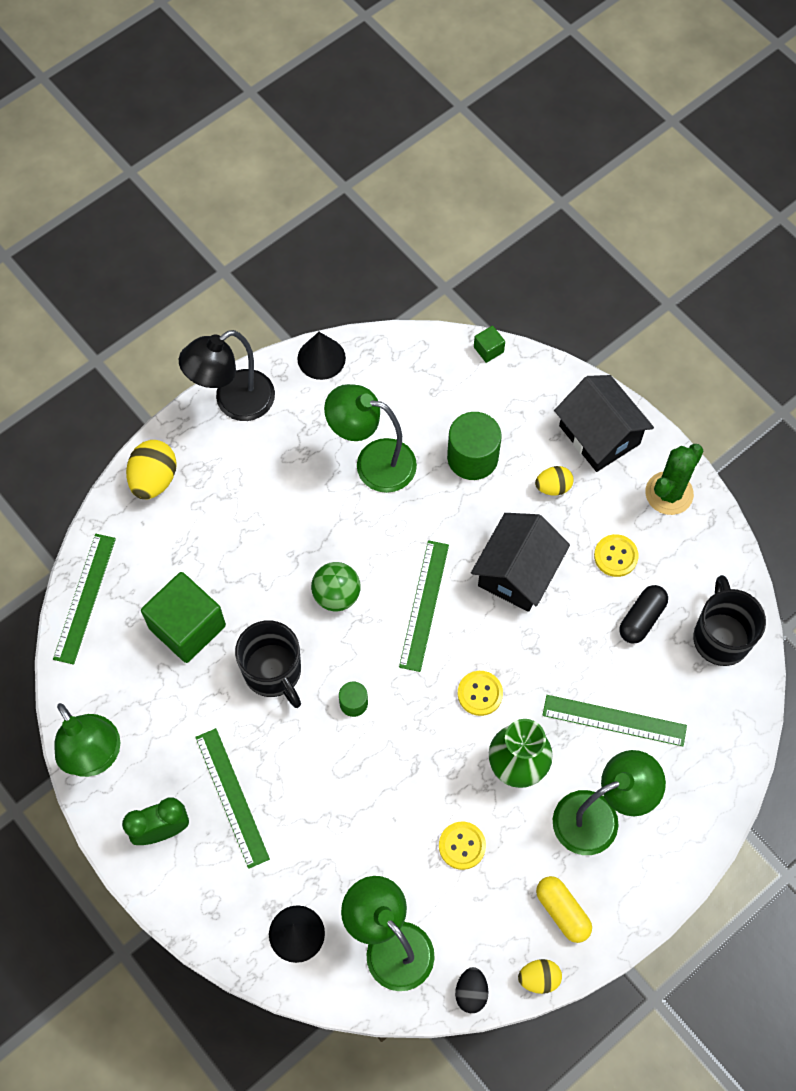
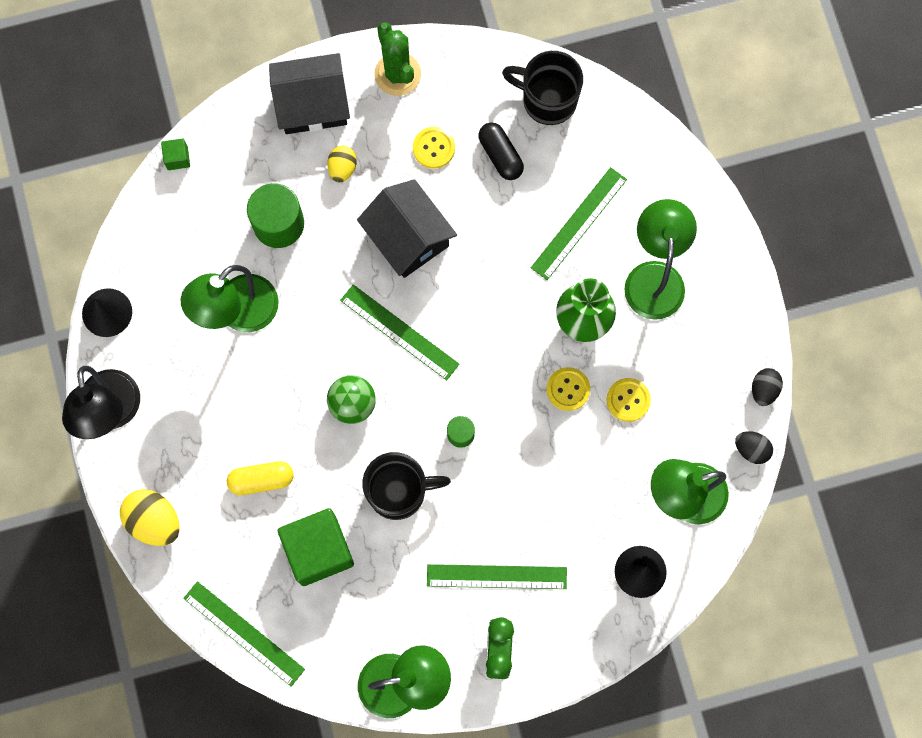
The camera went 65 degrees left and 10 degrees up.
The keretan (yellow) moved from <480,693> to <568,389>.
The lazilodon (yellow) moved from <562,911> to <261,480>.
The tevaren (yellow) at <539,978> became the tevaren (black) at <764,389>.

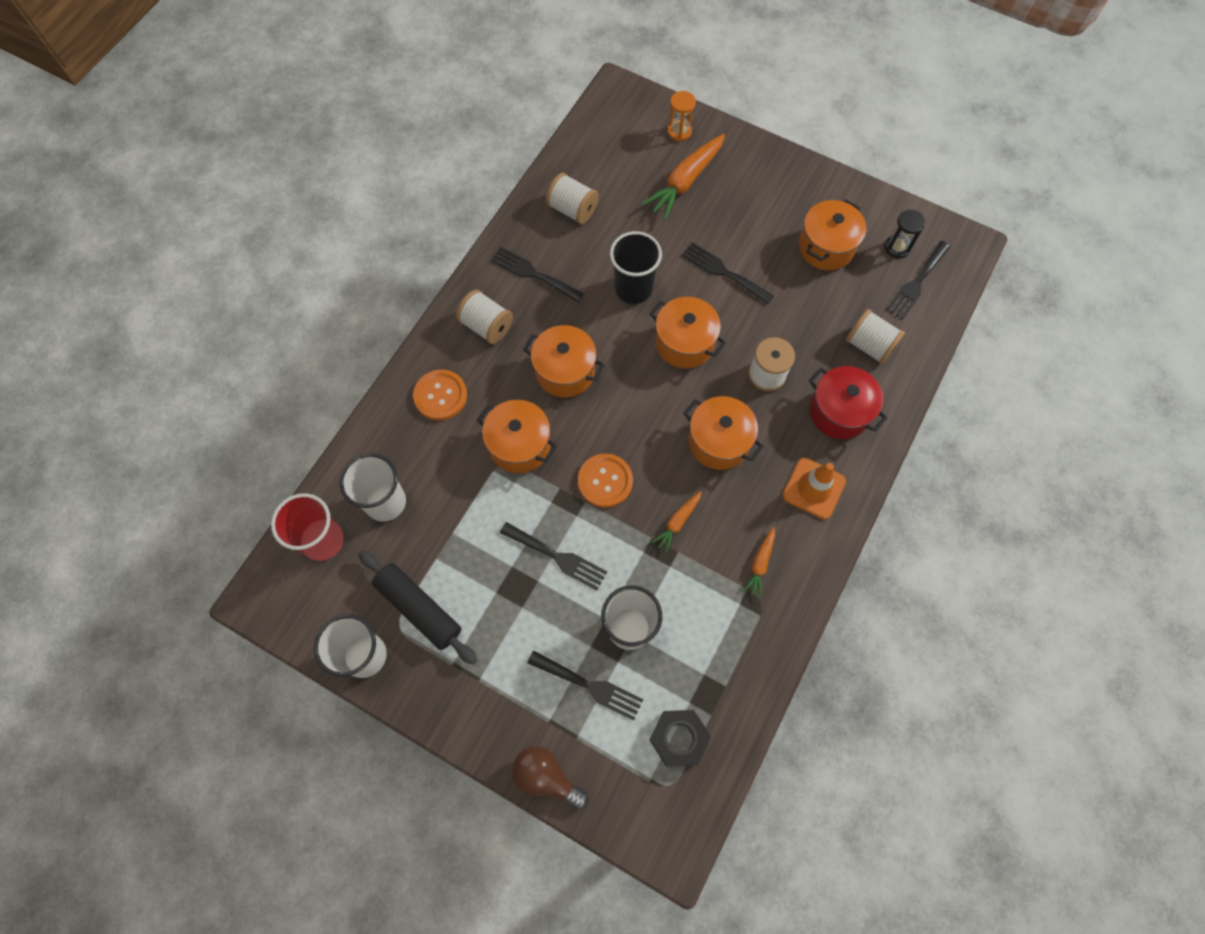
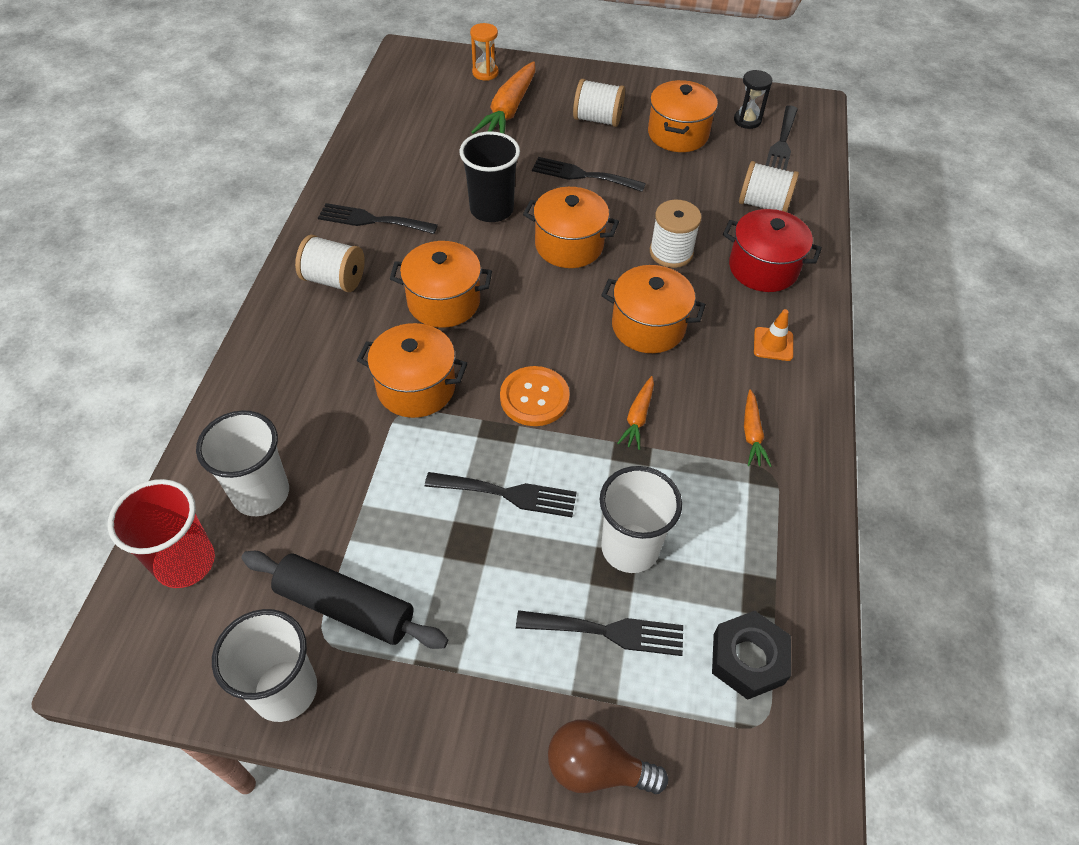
The camera went 20 degrees left and 15 degrees down.
The keretan (orange) at <440,396> disappeared.
The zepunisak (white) moved from <572,209> to <597,119>.
The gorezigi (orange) at <813,488> changed to 0.63 times the size.

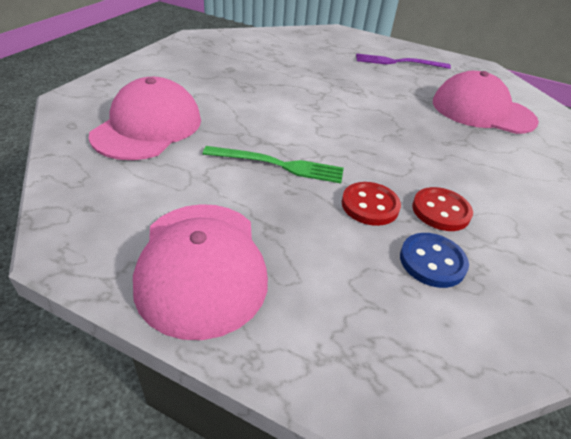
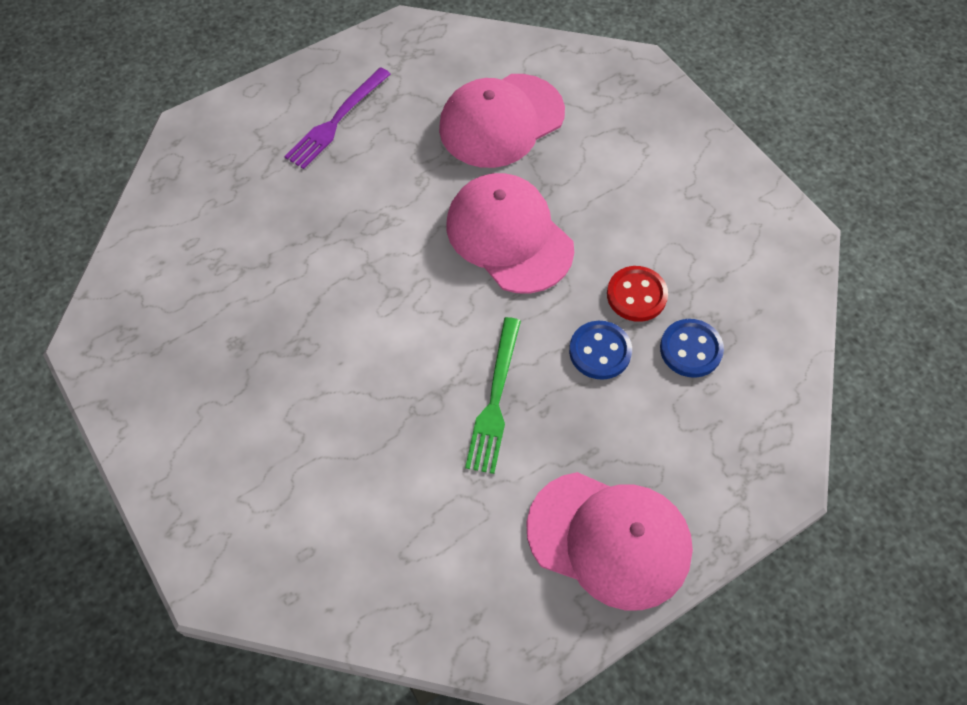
The camera went 55 degrees left and 20 degrees up.
The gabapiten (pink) moved from <148,127> to <509,236>.
The keretan (red) at <370,205> became the keretan (blue) at <600,351>.
The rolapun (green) at <278,165> turned 150 degrees clockwise.

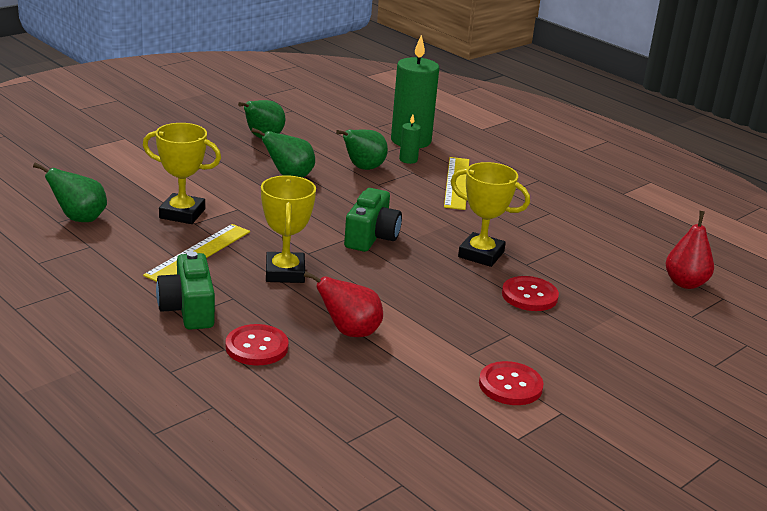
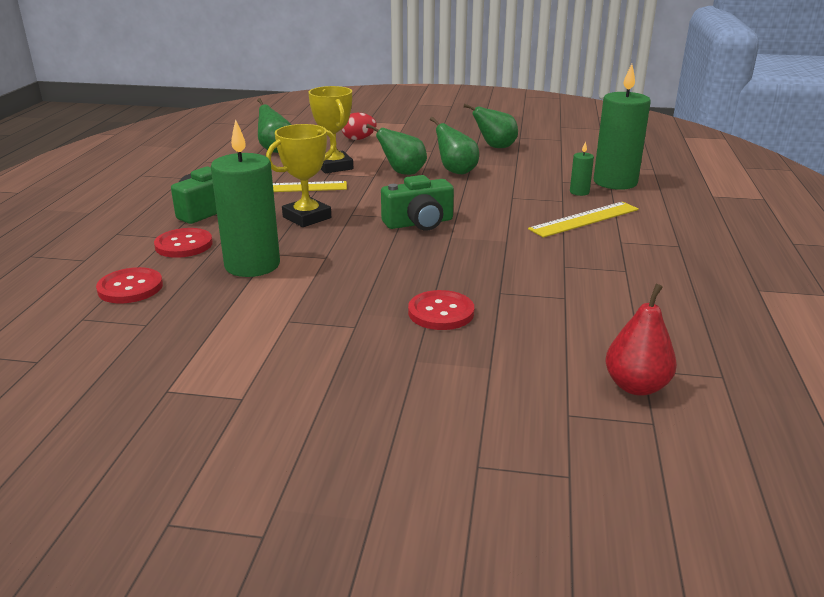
The camera went 55 degrees right and 0 degrees up.
The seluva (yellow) at <481,254> disappeared.
The tevaren (red) at <358,139> appeared.
The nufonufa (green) moved from <363,168> to <403,173>.
The keretan (red) moved from <510,385> to <130,288>.
The nufonufa (red) at <349,332> was replaced by the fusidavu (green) at <252,265>.

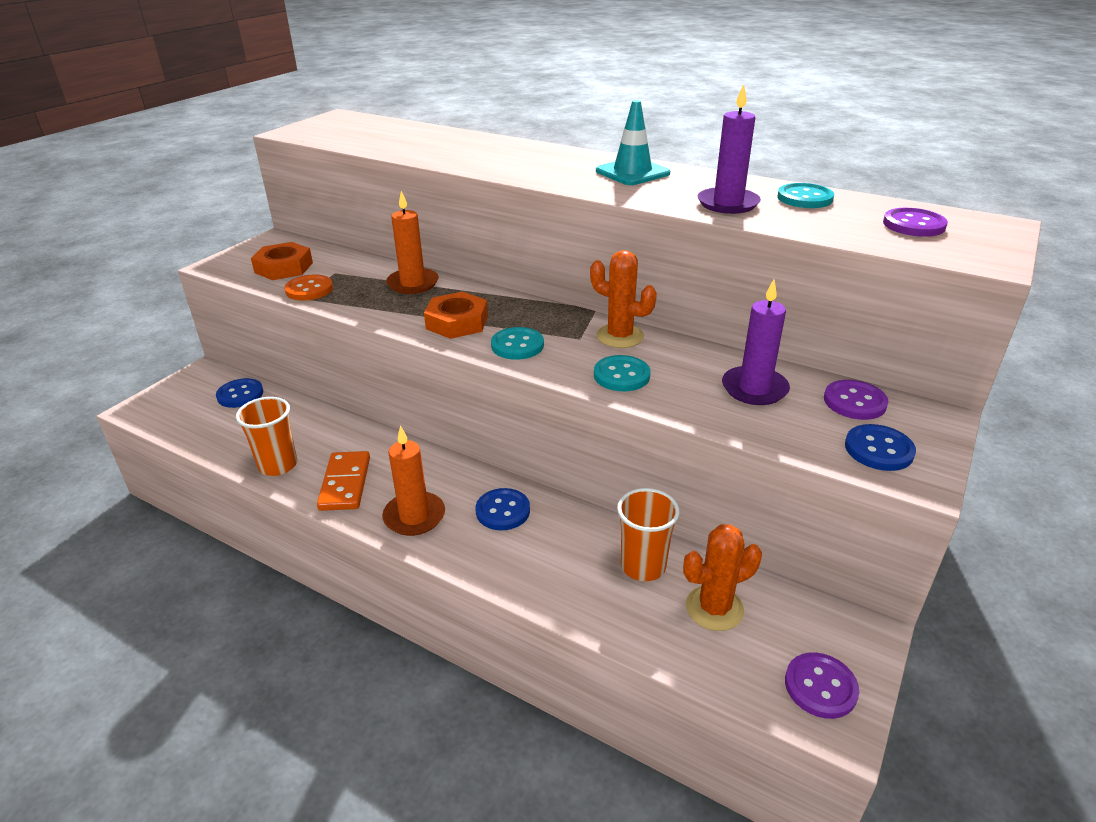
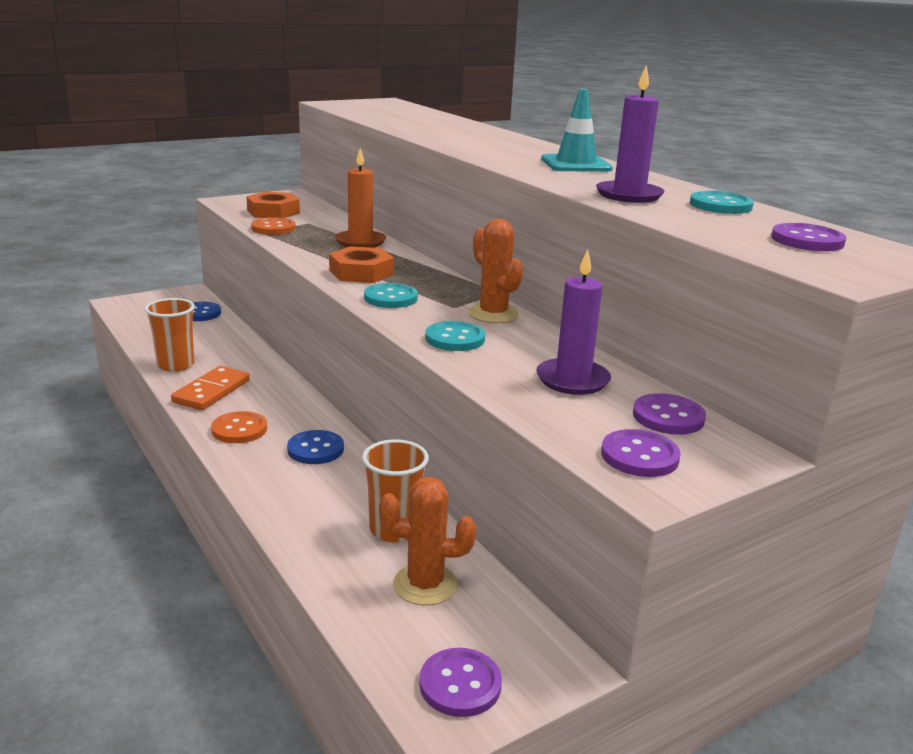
The camera went 25 degrees right and 10 degrees down.
The fusidavu (orange) at <414,516> was replaced by the keretan (orange) at <239,429>.
The keretan (blue) at <878,449> became the keretan (purple) at <639,456>.

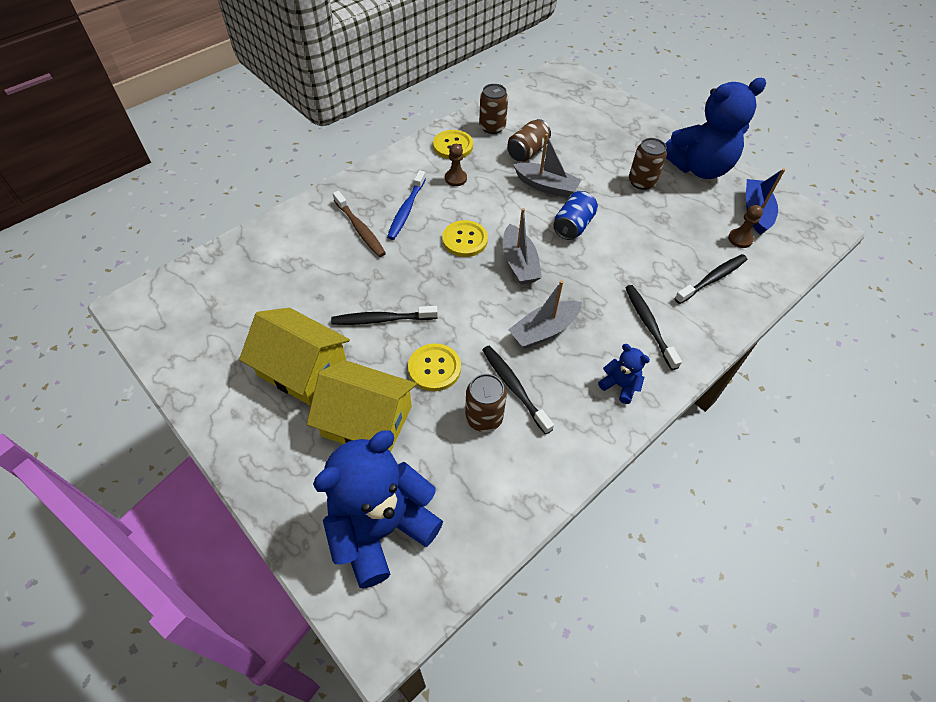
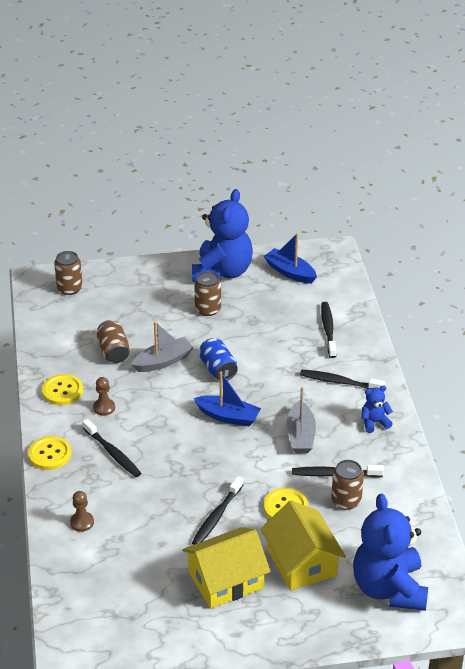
The camera went 55 degrees left and 15 degrees down.
The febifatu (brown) at <360,229> disappeared.
The keretan (yellow) moved from <465,240> to <50,454>.
The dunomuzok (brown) moved from <492,127> to <69,288>.
The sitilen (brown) moved from <740,239> to <82,522>.
The febifatu (blue) at <406,210> became the febifatu (black) at <113,453>.
The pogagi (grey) at <519,263> became the pogagi (blue) at <228,416>.
The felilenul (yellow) at <367,421> turned 75 degrees counterclockwise.

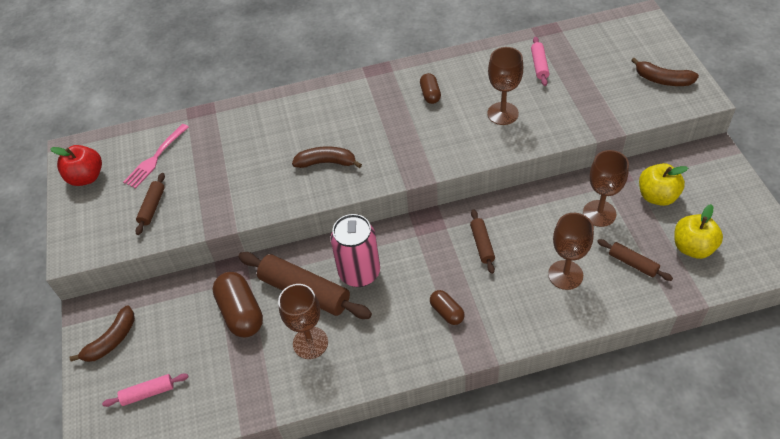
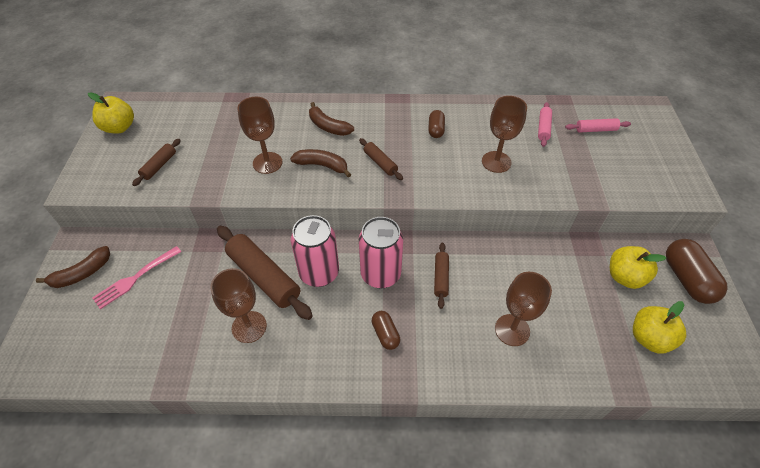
The camera went 10 degrees right and 0 degrees up.
The dunomuzok (pink) at <380,274> appeared.
The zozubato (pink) moved from <148,393> to <596,130>.
The rolapun (pink) moved from <155,157> to <135,278>.
The lazilodon (brown) moved from <241,313> to <687,279>.
The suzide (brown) moved from <599,213> to <267,163>.
The zozubato (brown) moved from <633,263> to <380,163>.
The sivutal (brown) moved from <662,80> to <328,126>.
The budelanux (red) at <86,177> became the budelanux (yellow) at <119,127>.

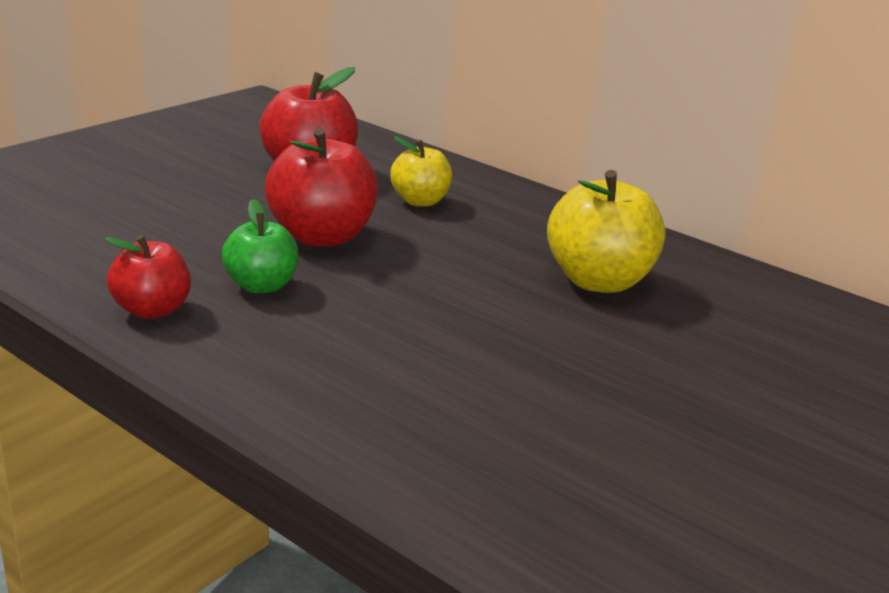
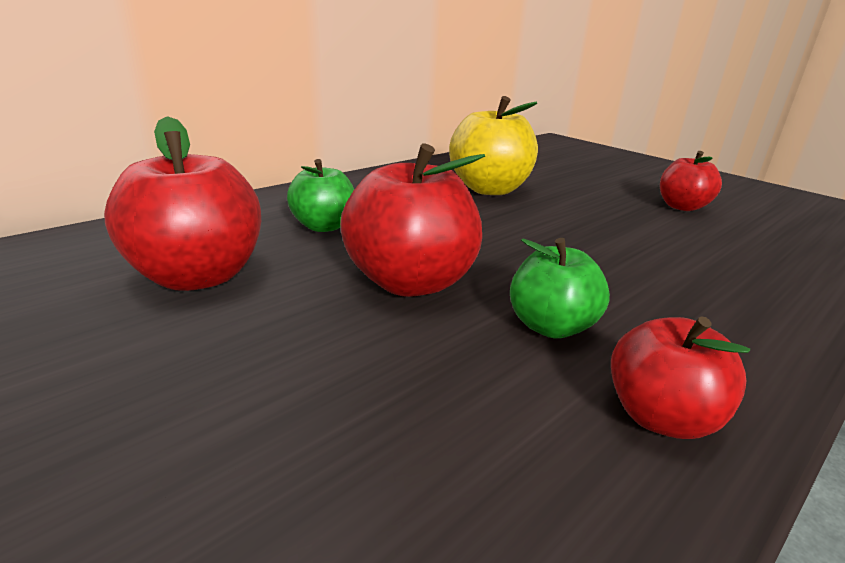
The camera went 80 degrees left and 0 degrees up.
The budelanux (red) at <681,207> appeared.
The budelanux (yellow) at <420,201> became the budelanux (green) at <323,226>.

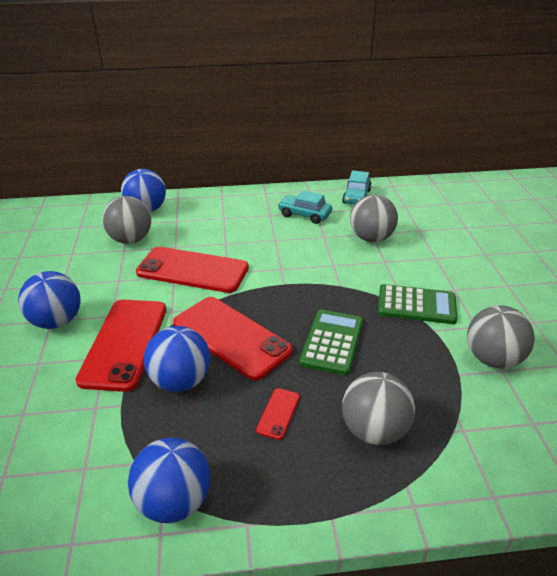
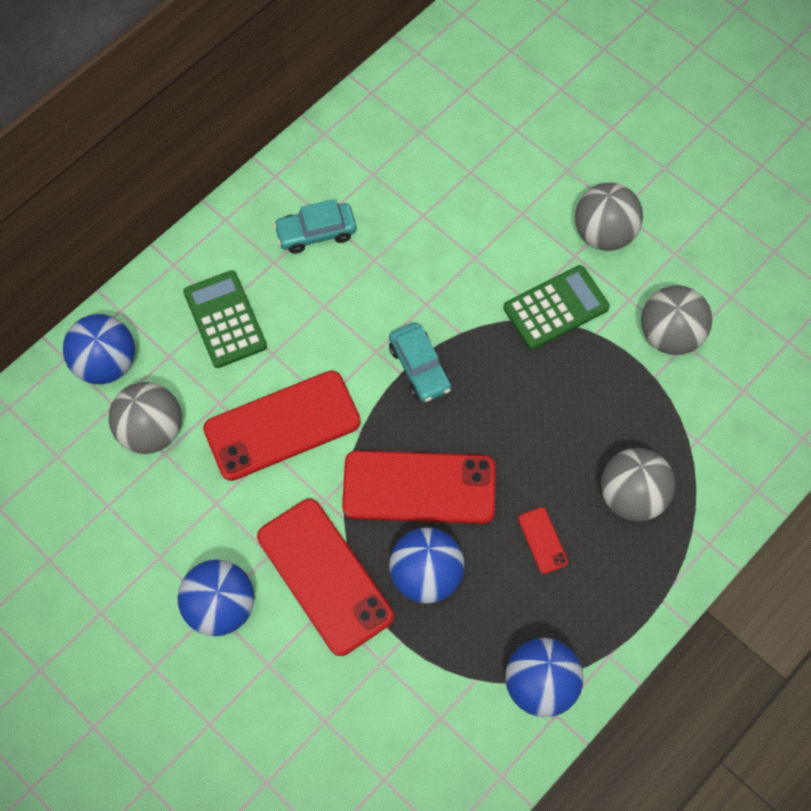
The camera went 40 degrees left and 30 degrees up.
The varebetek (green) moved from <332,342> to <225,319>.
The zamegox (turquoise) moved from <356,197> to <419,368>.
The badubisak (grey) moved from <371,238> to <604,233>.

